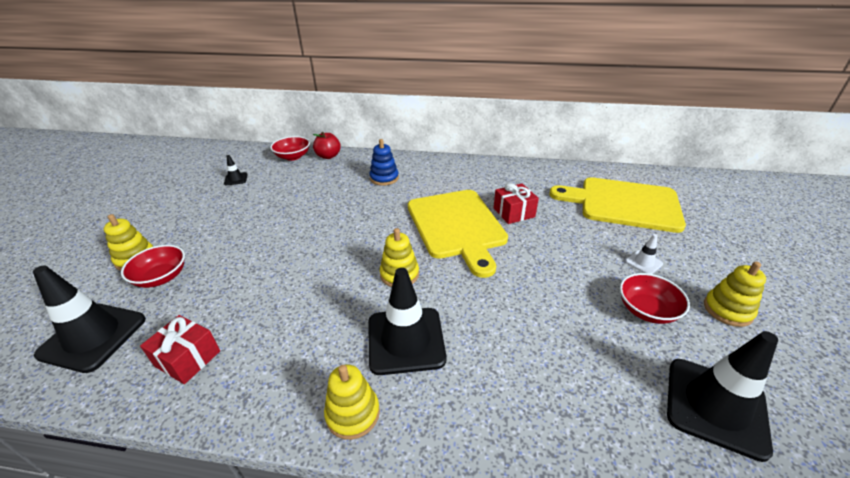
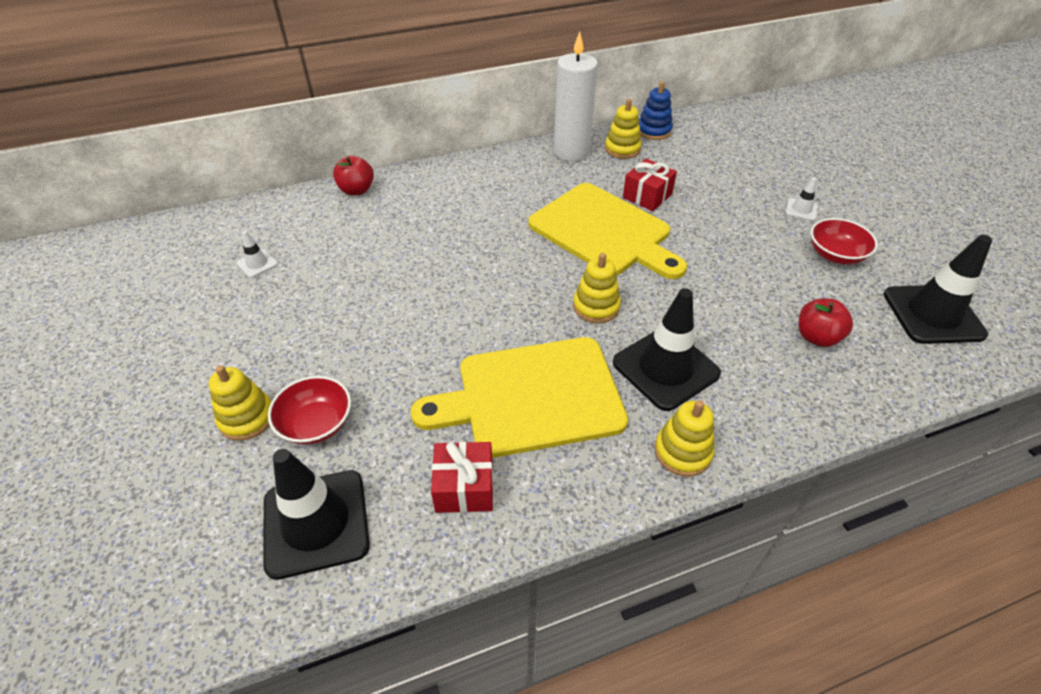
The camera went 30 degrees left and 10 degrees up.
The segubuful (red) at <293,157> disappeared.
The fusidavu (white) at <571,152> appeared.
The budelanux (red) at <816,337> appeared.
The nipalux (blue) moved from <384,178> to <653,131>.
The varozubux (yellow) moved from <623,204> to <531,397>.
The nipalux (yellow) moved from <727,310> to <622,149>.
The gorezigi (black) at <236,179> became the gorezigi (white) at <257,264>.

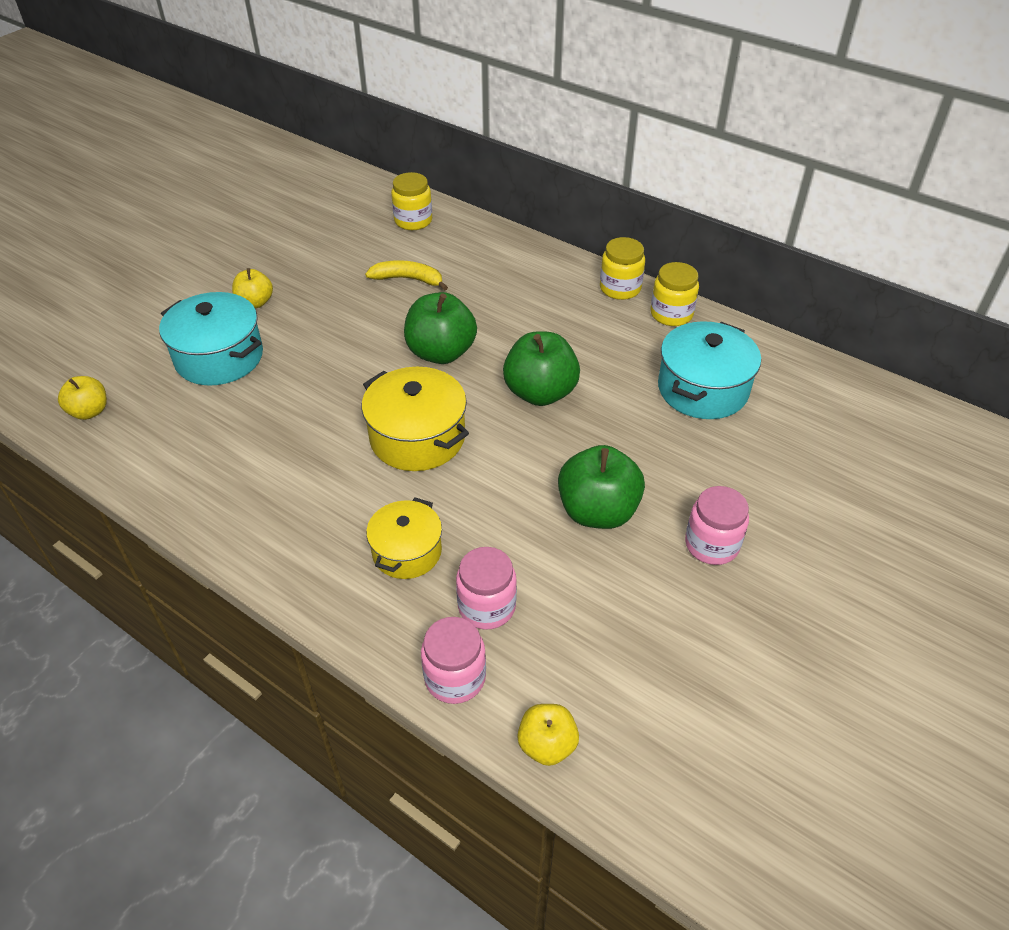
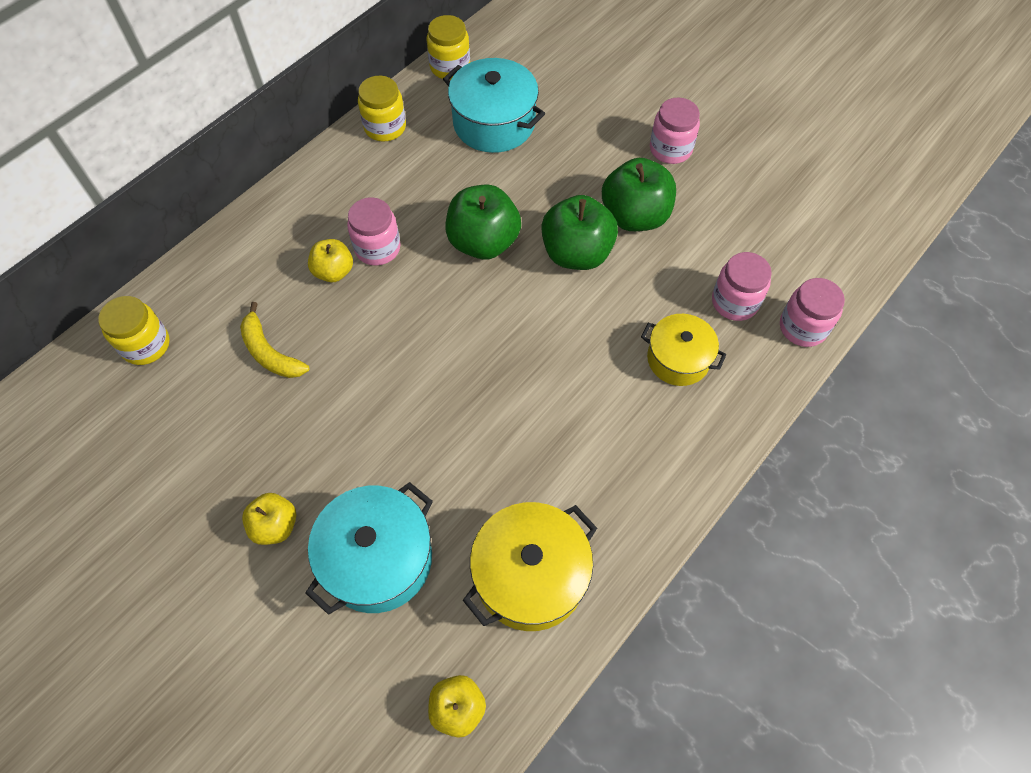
The camera went 85 degrees left and 15 degrees up.
The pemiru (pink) at <377,248> appeared.
The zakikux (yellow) moved from <417,437> to <530,575>.
The budelanux (green) moved from <441,353> to <576,253>.
The budelanux (yellow) moved from <547,745> to <334,272>.
The pemiru (yellow) moved from <620,288> to <450,67>.
The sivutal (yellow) at <408,279> turned 60 degrees counterclockwise.

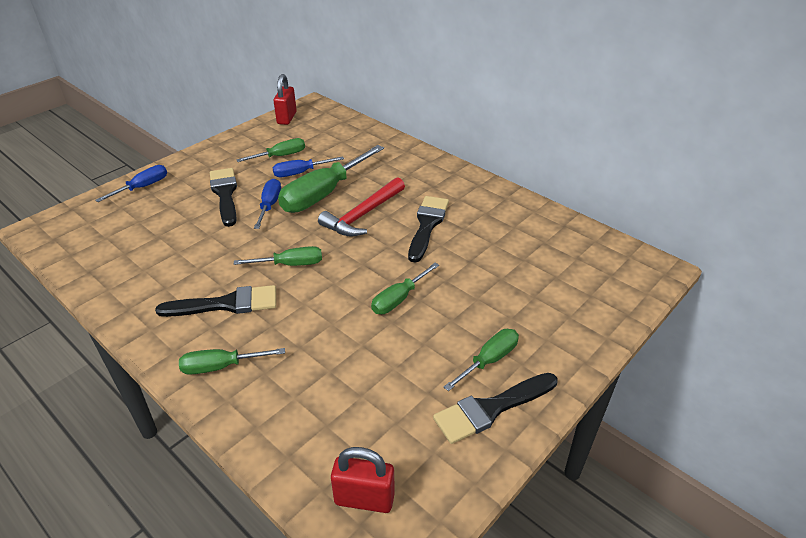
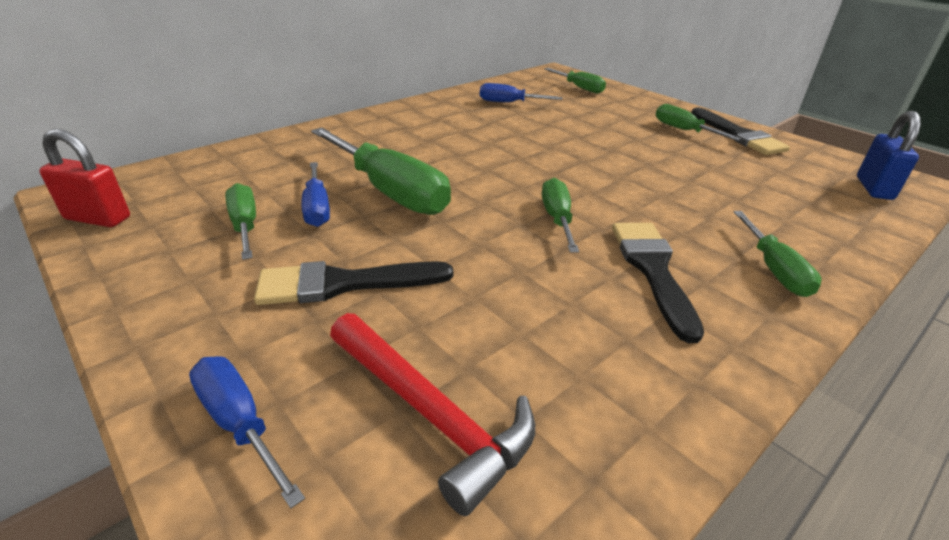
The camera went 85 degrees left and 5 degrees down.
The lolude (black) at <427,225> disappeared.
The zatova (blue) moved from <269,205> to <509,103>.
The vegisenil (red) moved from <363,215> to <430,413>.
The zatova (green) moved from <399,299> to <579,88>.
The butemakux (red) at <364,499> became the butemakux (blue) at <874,188>.

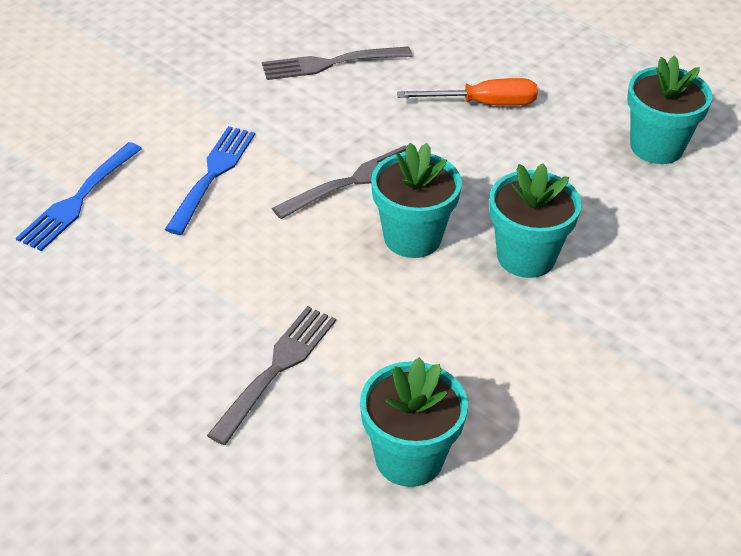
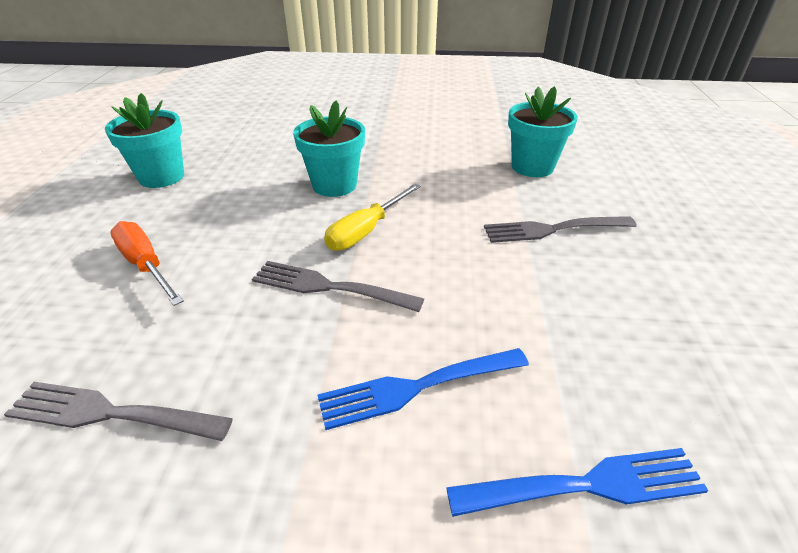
The camera went 125 degrees left and 5 degrees down.
The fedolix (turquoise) at <412,237> was replaced by the zatova (yellow) at <366,231>.
The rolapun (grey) at <331,63> turned 150 degrees clockwise.

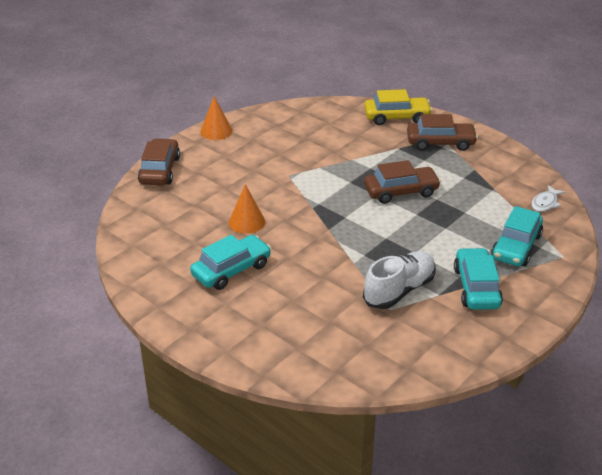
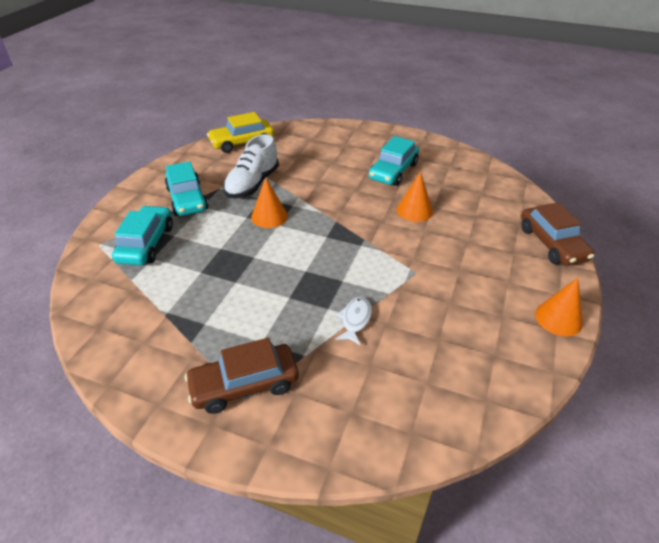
The camera went 160 degrees right and 5 degrees up.
The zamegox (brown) at <401,192> disappeared.
The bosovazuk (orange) at <269,216> appeared.
The zamegox (yellow) moved from <397,117> to <242,142>.
The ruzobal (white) moved from <545,203> to <355,320>.

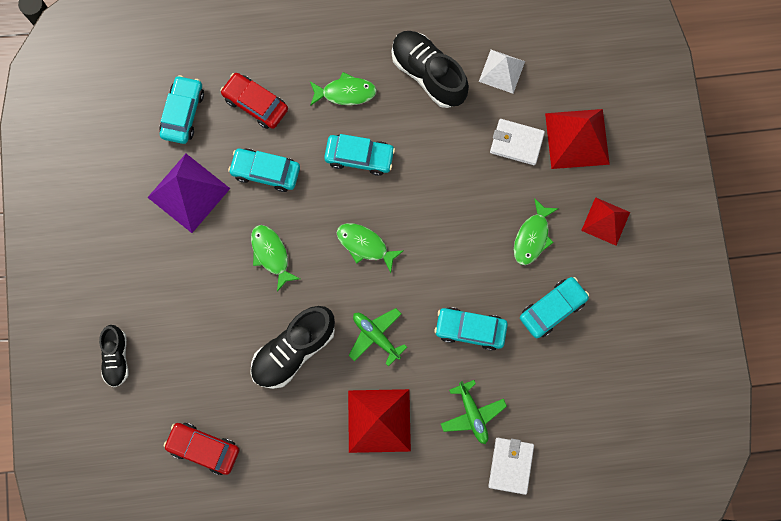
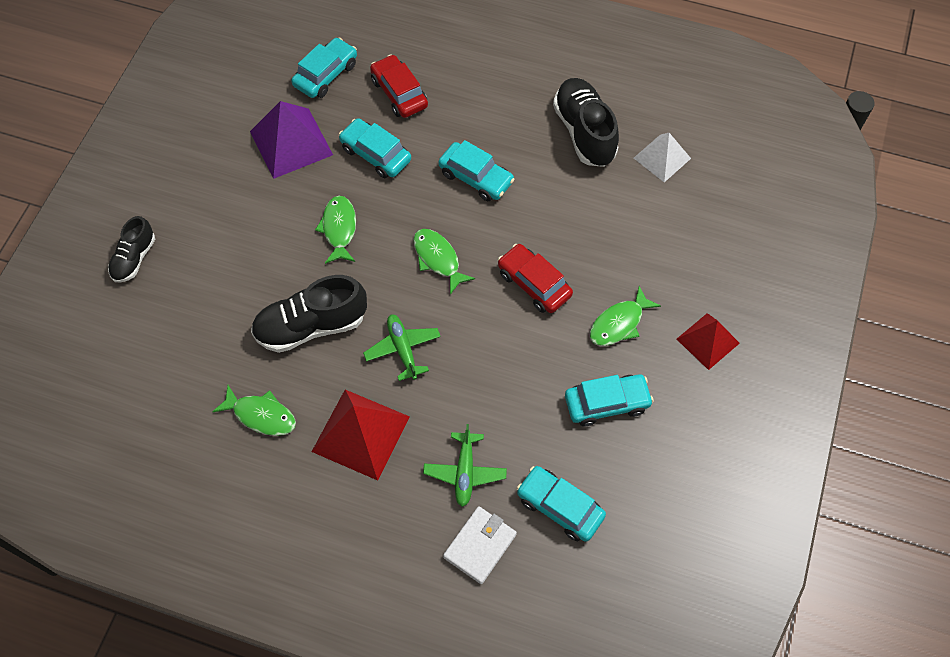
The camera went 25 degrees right and 15 degrees down.
The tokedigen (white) at <516,143> disappeared.
The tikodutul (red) at <577,138> disappeared.
The zamegox (red) moved from <204,448> to <534,284>.
The ruzobal (green) moved from <345,92> to <261,415>.
The zamegox (turquoise) moved from <470,329> to <560,507>.

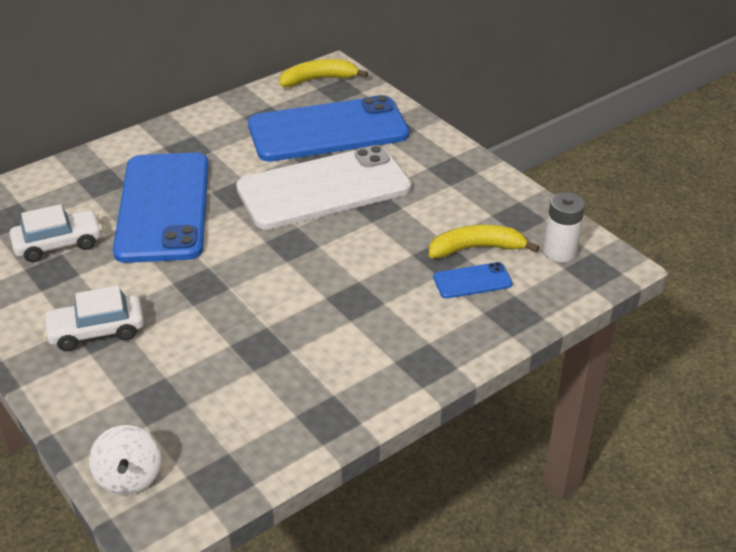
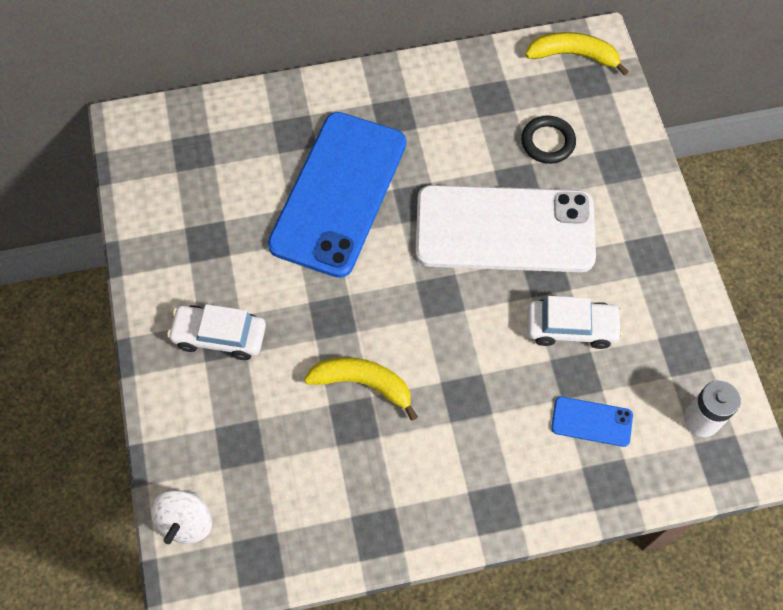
The camera went 25 degrees right and 25 degrees up.
The zamegox (white) moved from <59,244> to <571,328>.
The sivutal (yellow) moved from <476,248> to <363,383>.
The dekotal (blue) at <328,130> was replaced by the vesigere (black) at <547,142>.

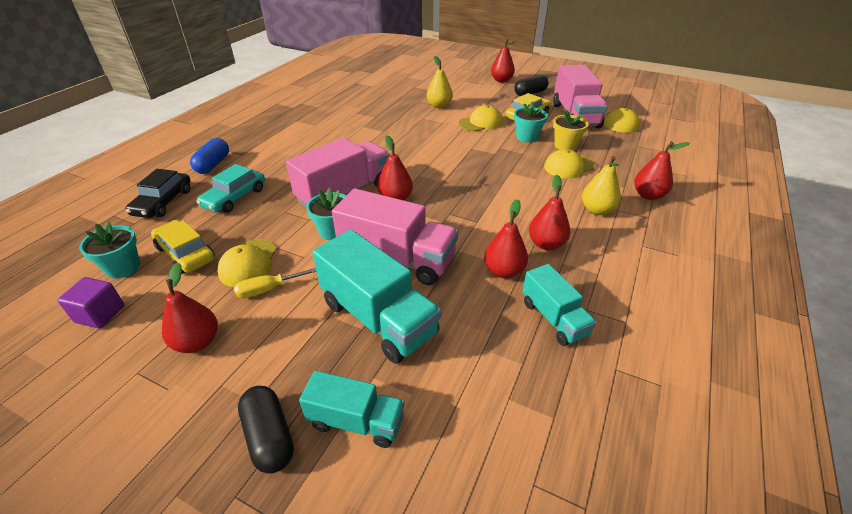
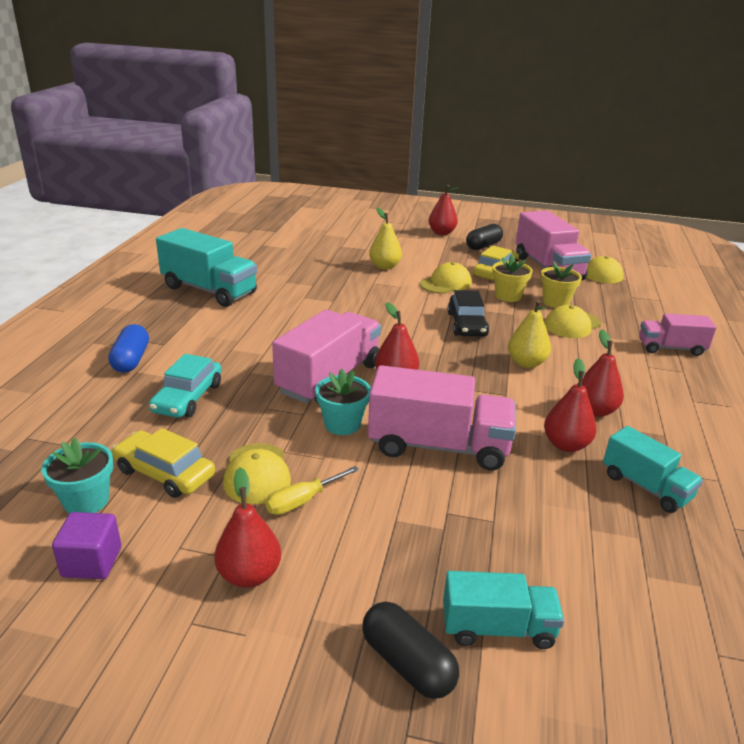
The camera went 15 degrees left and 10 degrees down.
The zamegox (black) moved from <163,202> to <467,324>.
The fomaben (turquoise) moved from <378,318> to <209,290>.
The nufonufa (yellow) moved from <597,210> to <526,363>.
The nufonufa (red) at <648,195> was replaced by the fomaben (pink) at <671,348>.
The fedolix (turquoise) at <527,137> became the fedolix (yellow) at <508,296>.

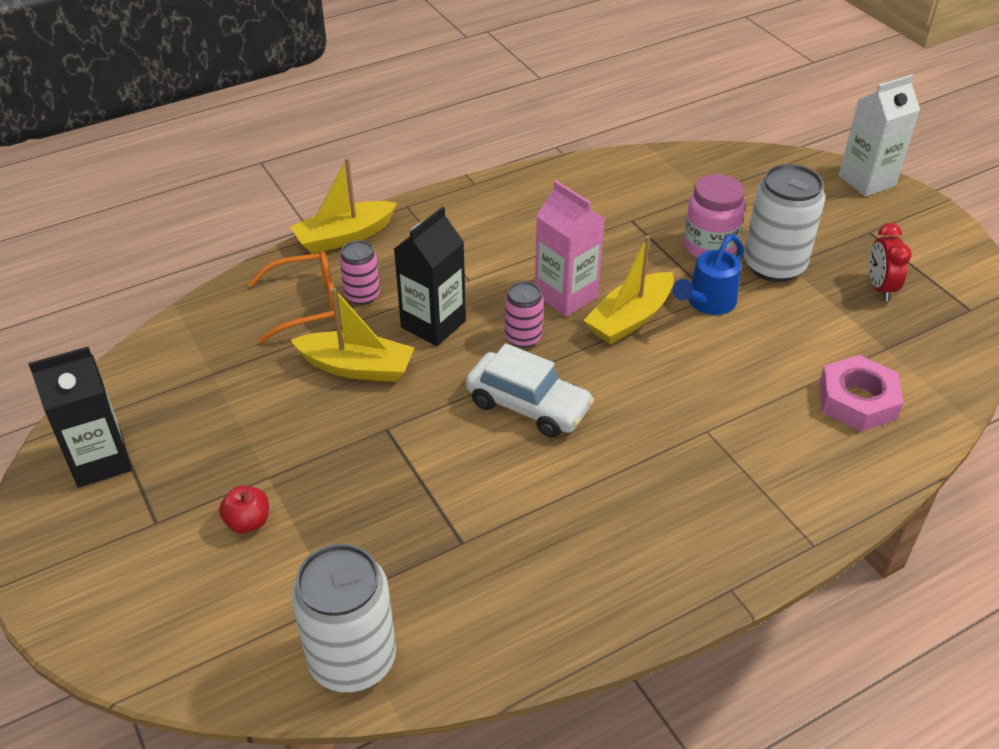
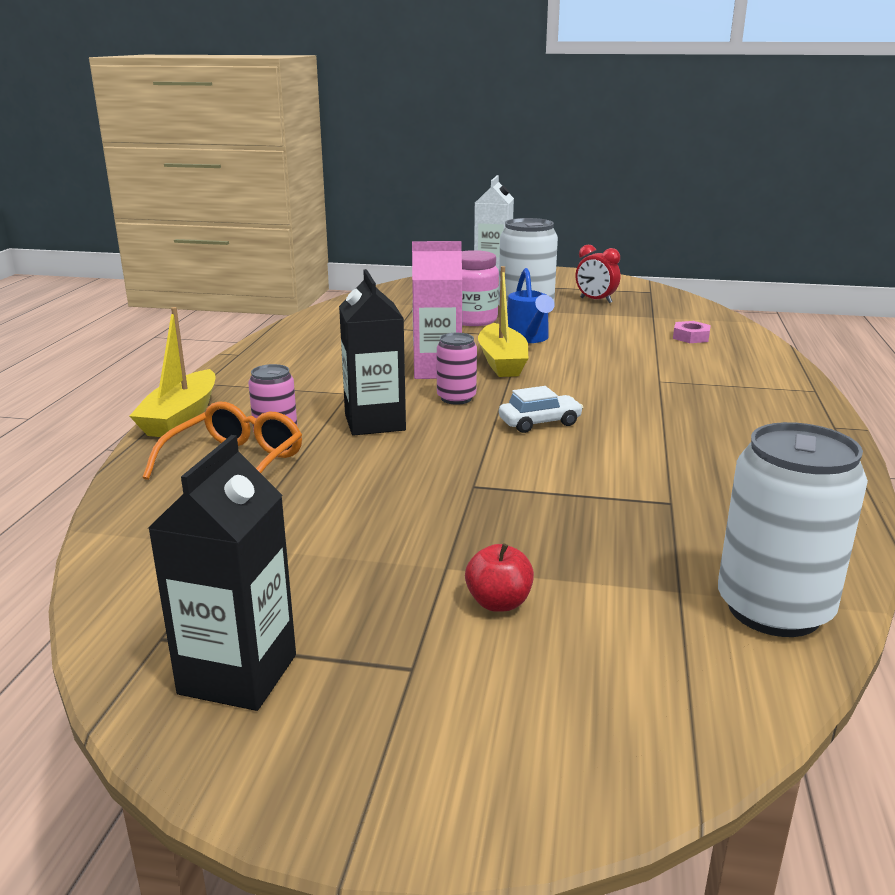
The camera went 50 degrees left and 20 degrees down.
The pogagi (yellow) at <357,367> disappeared.
The zamegox (white) at <528,405> changed to 0.62 times the size.
The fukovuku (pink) at <857,401> changed to 0.57 times the size.

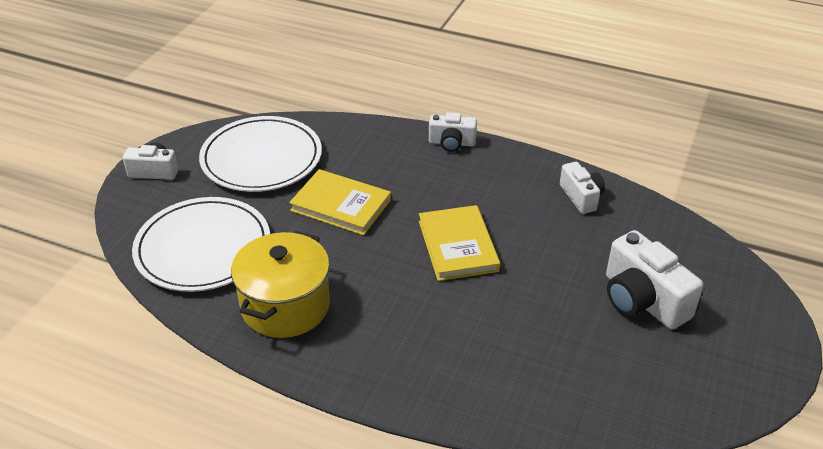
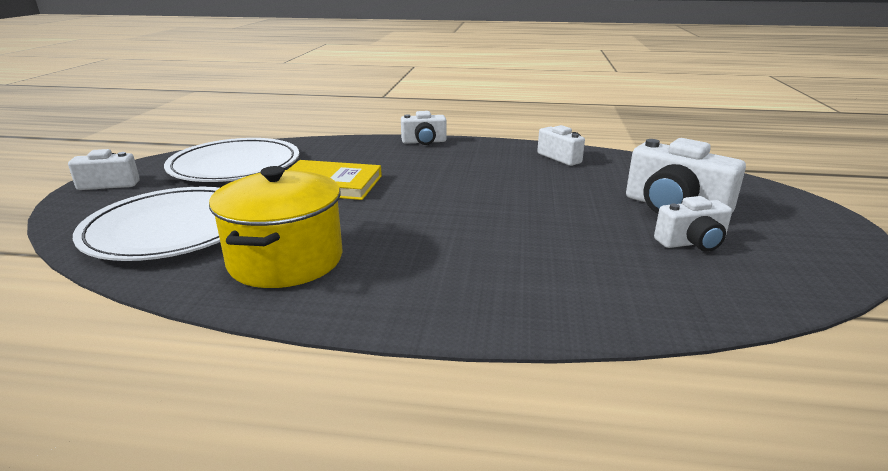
The camera went 15 degrees left and 15 degrees down.
The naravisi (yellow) at <457,246> disappeared.
The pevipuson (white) at <692,243> appeared.

